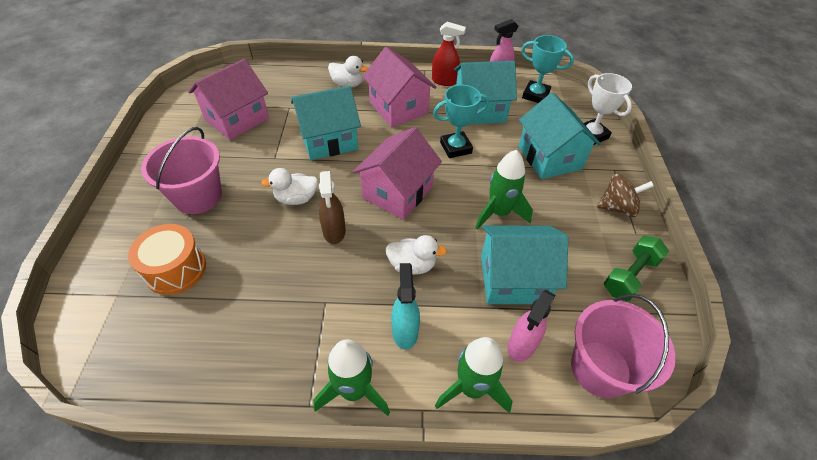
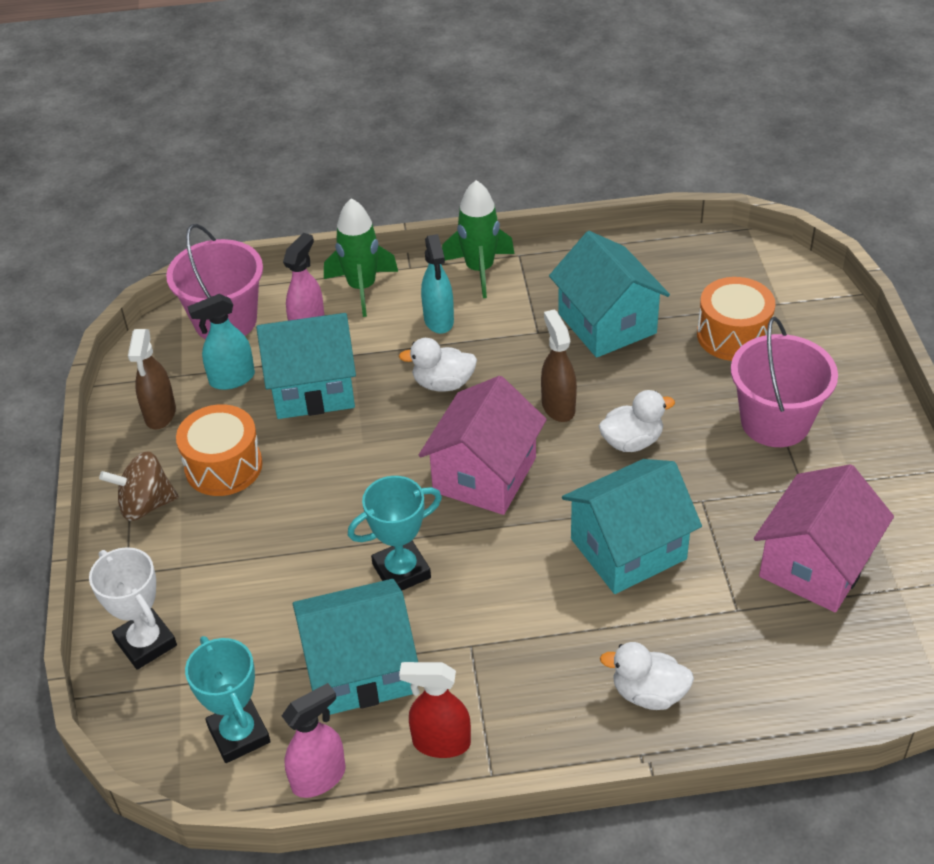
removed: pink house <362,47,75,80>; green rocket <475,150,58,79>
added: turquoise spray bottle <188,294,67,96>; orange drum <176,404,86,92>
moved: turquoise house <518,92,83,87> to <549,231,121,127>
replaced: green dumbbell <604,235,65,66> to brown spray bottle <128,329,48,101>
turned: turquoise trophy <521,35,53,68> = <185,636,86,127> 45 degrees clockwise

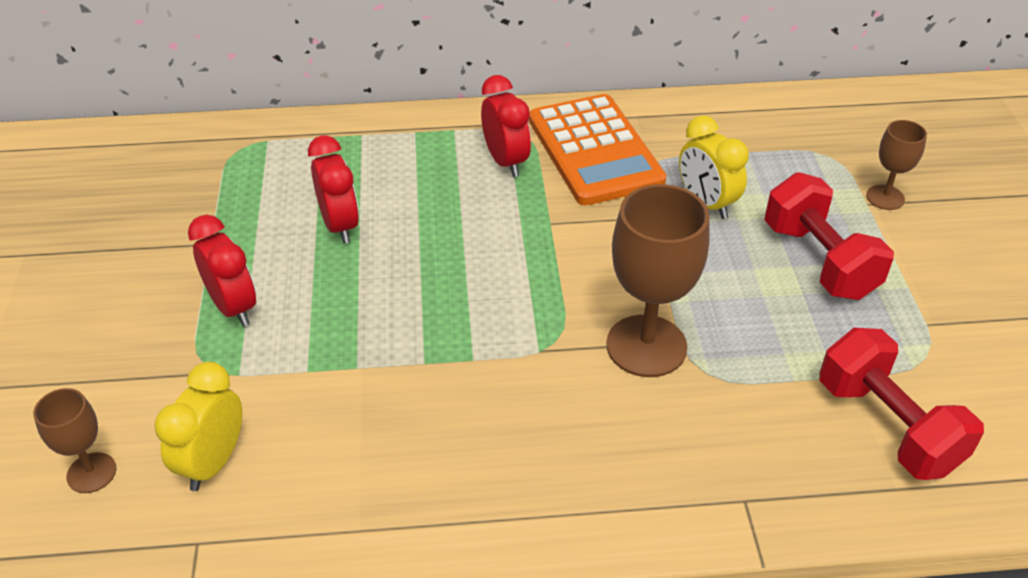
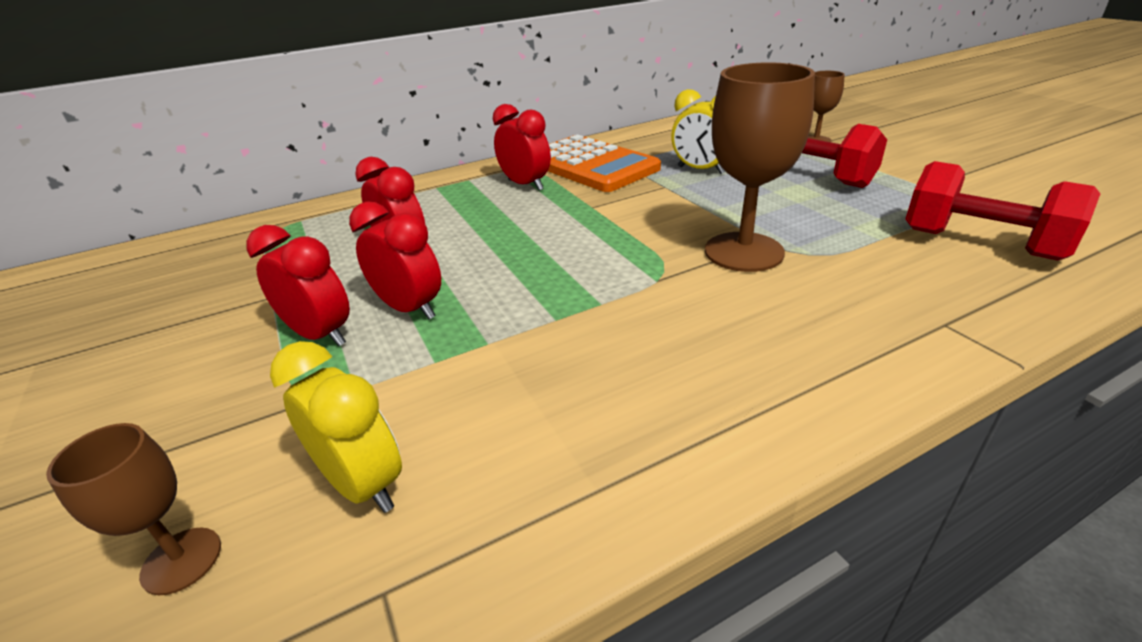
added: red clock <349,201,92,118>
turned: yellow clock <154,362,88,129> = <270,341,132,172> 135 degrees clockwise

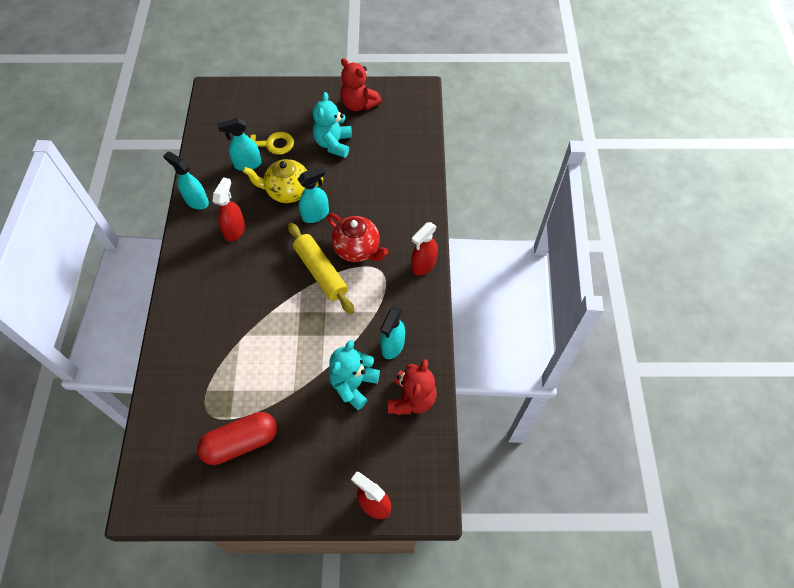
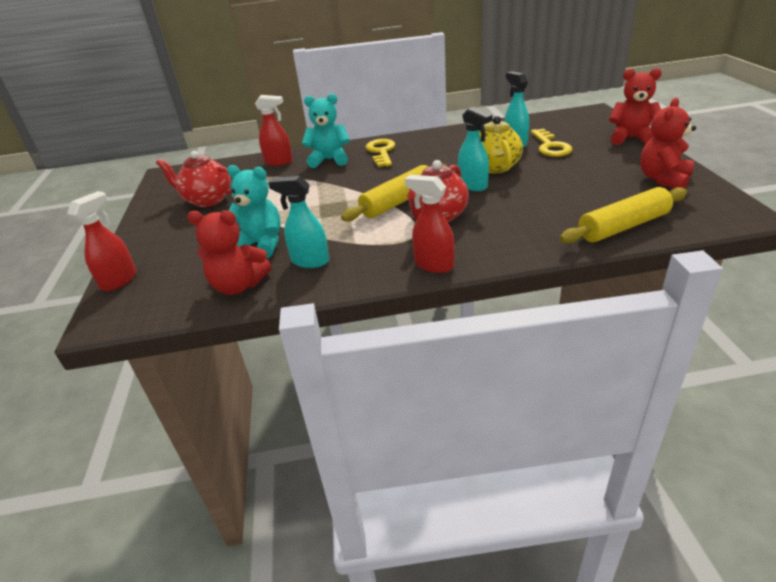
removed: turquoise spray bottle <163,151,46,59>
added: red teddy bear <609,68,53,77>; yellow key <366,139,30,28>; yellow rolling pin <560,187,127,56>
moved: turquoise teddy bear <313,92,39,66> to <302,94,48,74>; red spray bottle <212,177,33,65> to <255,95,38,71>
replaced: red capsule <197,412,80,53> to red teapot <156,151,76,56>

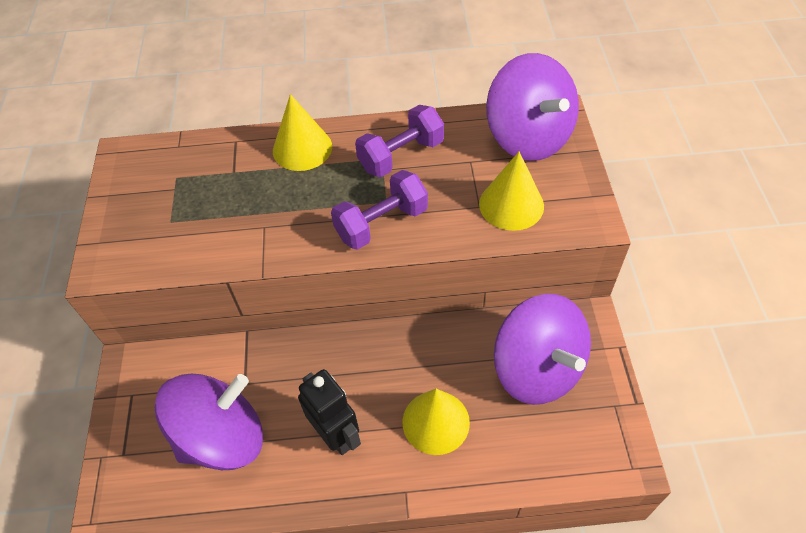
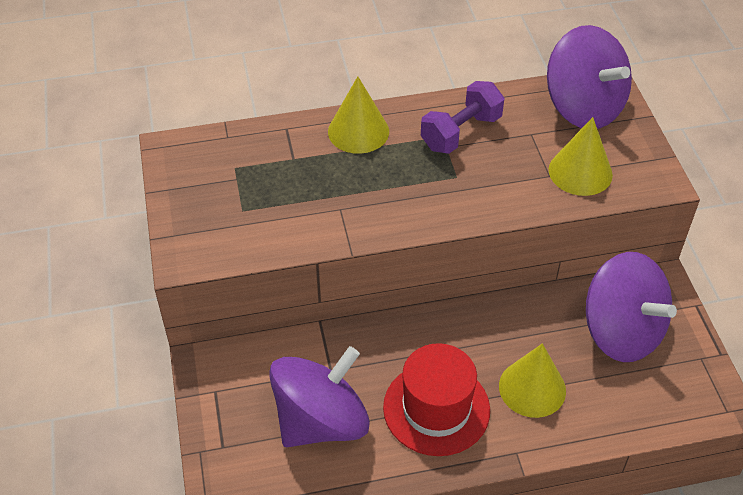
removed: purple dumbbell <331,170,97,80>
replaced: black robot <298,369,63,86> to red hat <383,343,107,113>

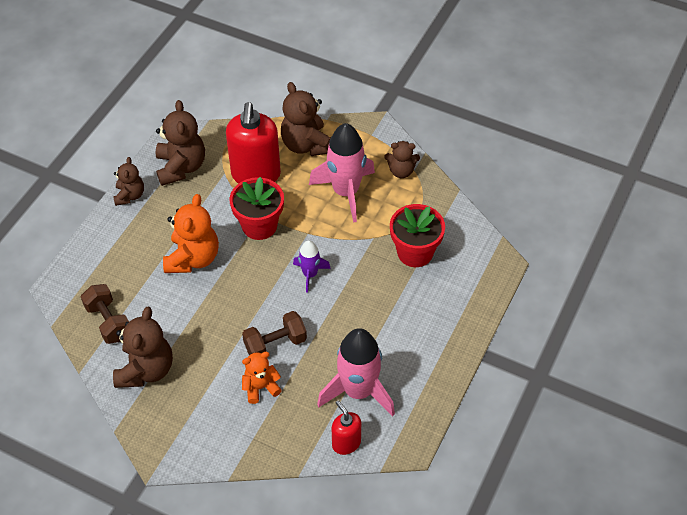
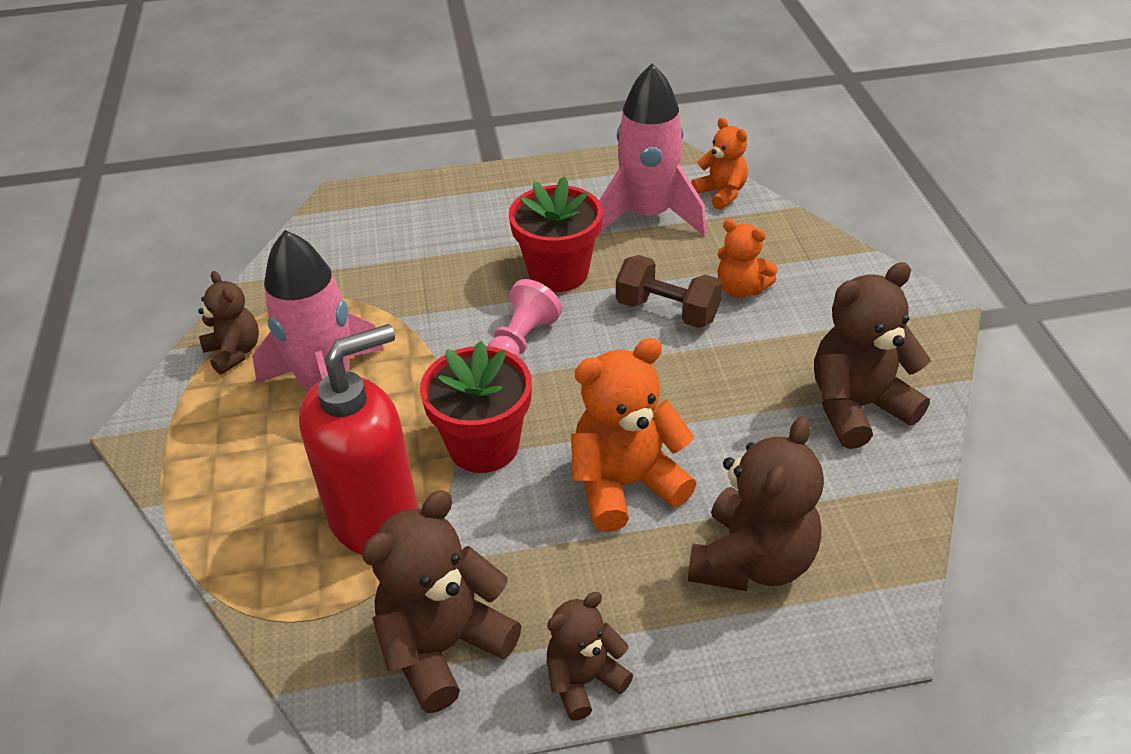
removed: brown dumbbell <81,284,48,60>
moved: brown teddy bear <281,82,50,74> to <688,416,136,175>; red flower pot <390,204,55,63> to <509,176,93,116>
replaced: purple rocket <293,240,38,53> to pink pawn <488,279,74,78>; red soap dispenser <332,400,29,55> to orange teddy bear <691,118,57,92>

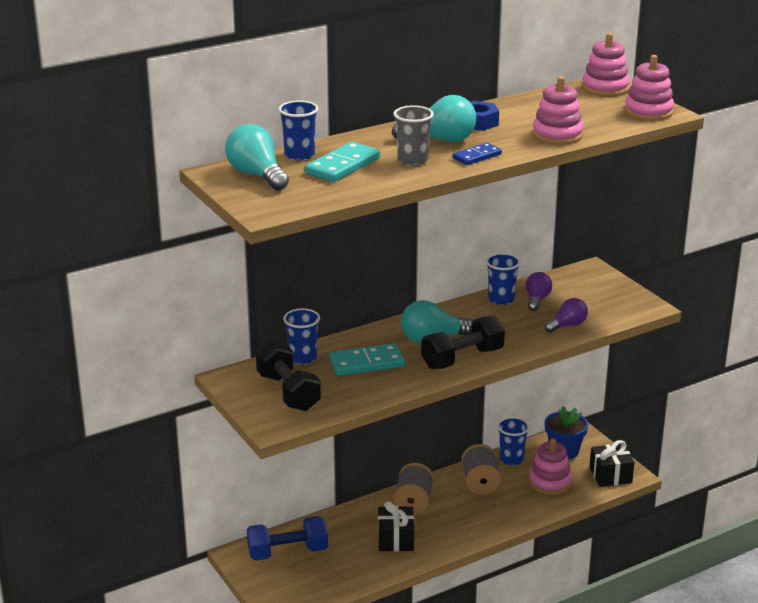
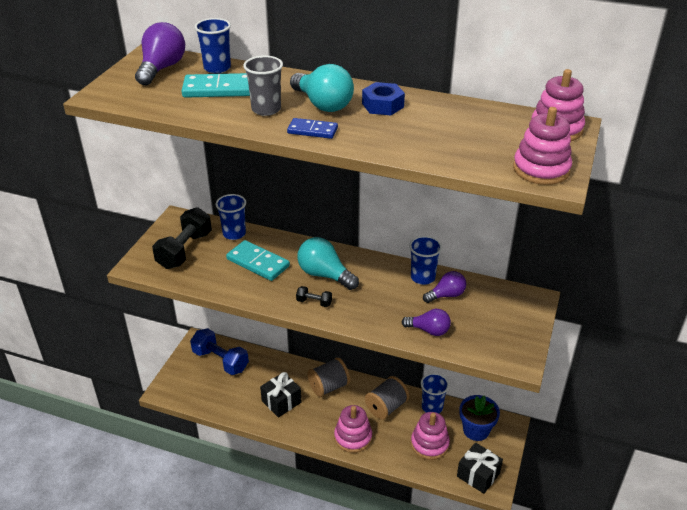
moved: pink stacking toy <532,76,51,69> to <334,405,38,48>
recoloured: turquoise light bulb <225,124,64,67> to purple light bulb <135,22,50,64>
resized: black dumbbell <421,315,84,55> = <296,286,36,21> x0.46

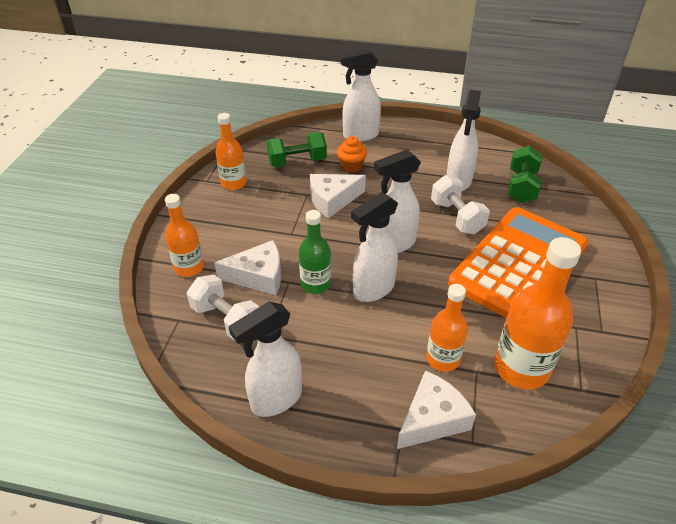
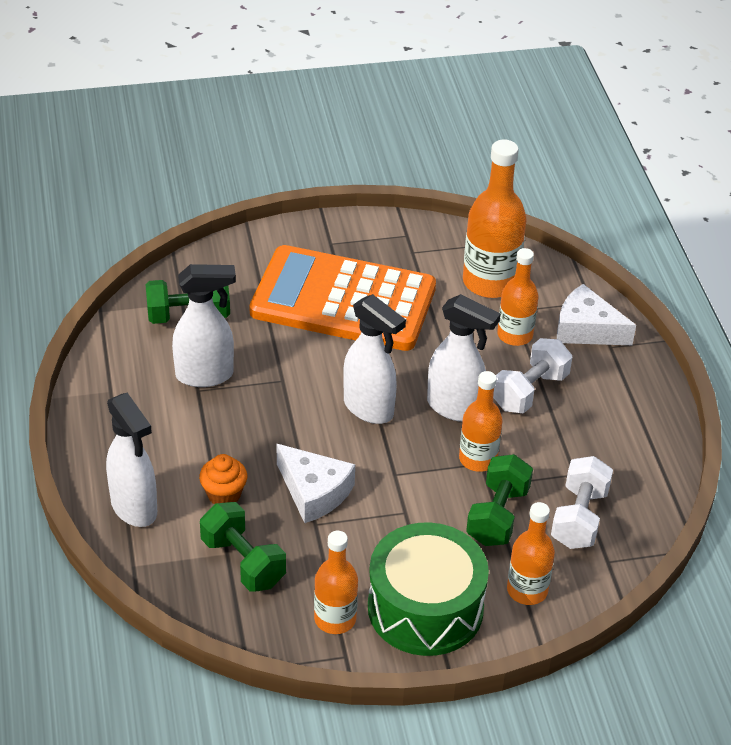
removed: white spray bottle <229,301,73,116>
added: green drum <368,522,121,134>
moved: white dumbbell <431,175,59,59> to <493,338,79,76>
replaced: white cheese <214,240,67,55> to green dumbbell <466,454,67,92>
recoloured: green bottle <299,210,32,84> to orange bottle <459,371,43,101>

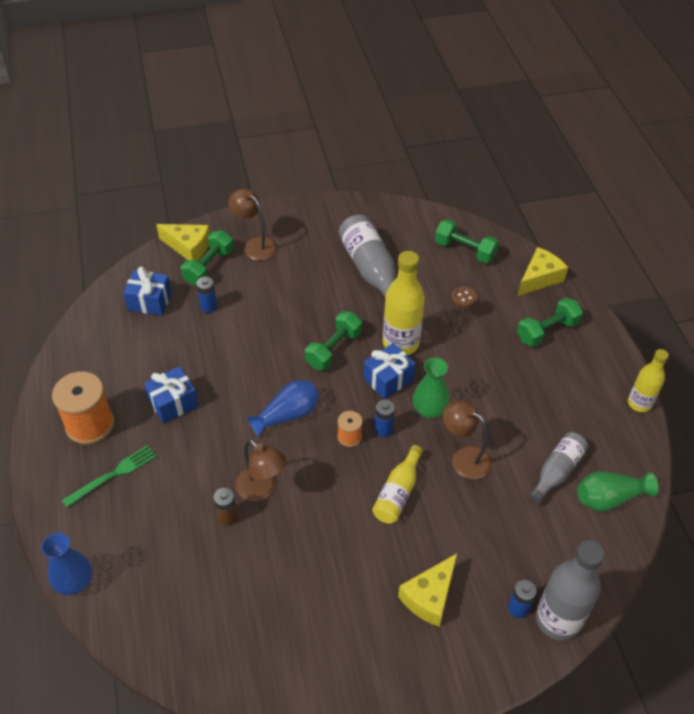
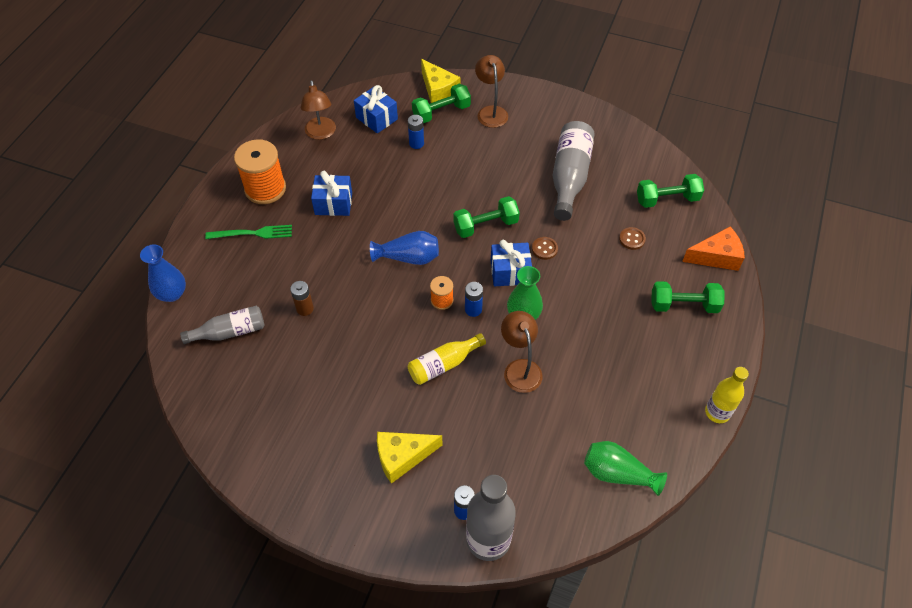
moved: grey bottle <529,432,59,72> to <180,306,85,38>; brown lamp <235,440,52,61> to <301,80,35,60>
replaced: yellow bottle <383,251,42,104> to brown button <532,237,26,23>
recoloured: yellow cheese <518,247,50,49> to orange cheese <682,227,63,44>
turned: green dumbbell <435,219,64,44> = <637,174,67,34> 75 degrees counterclockwise

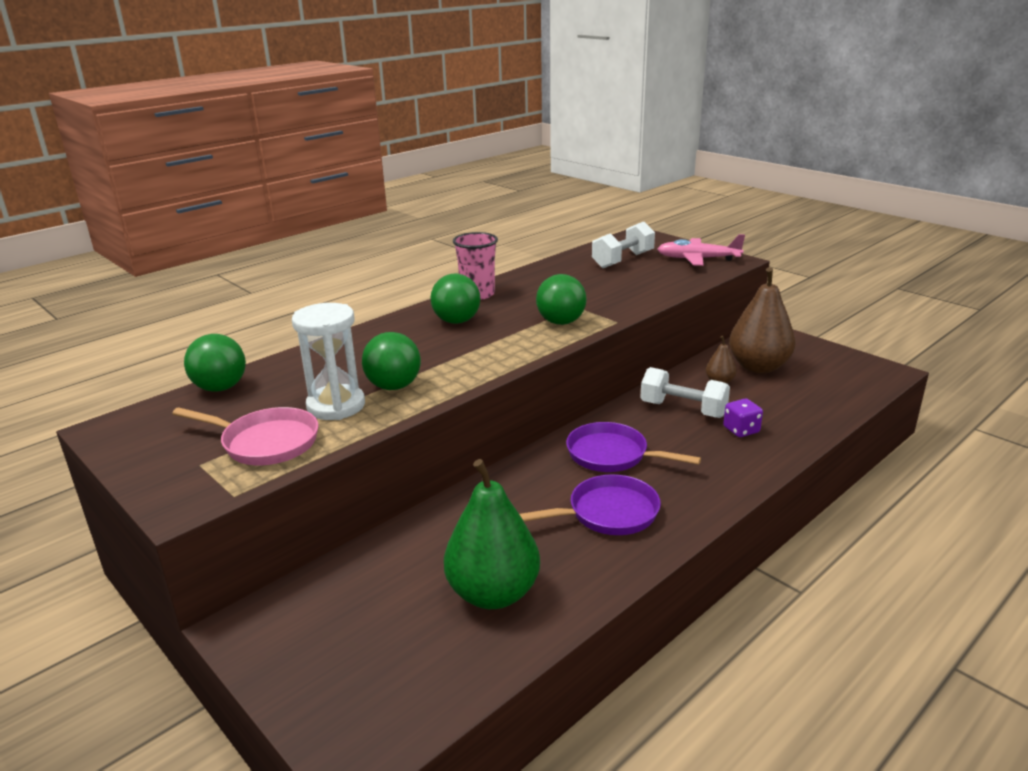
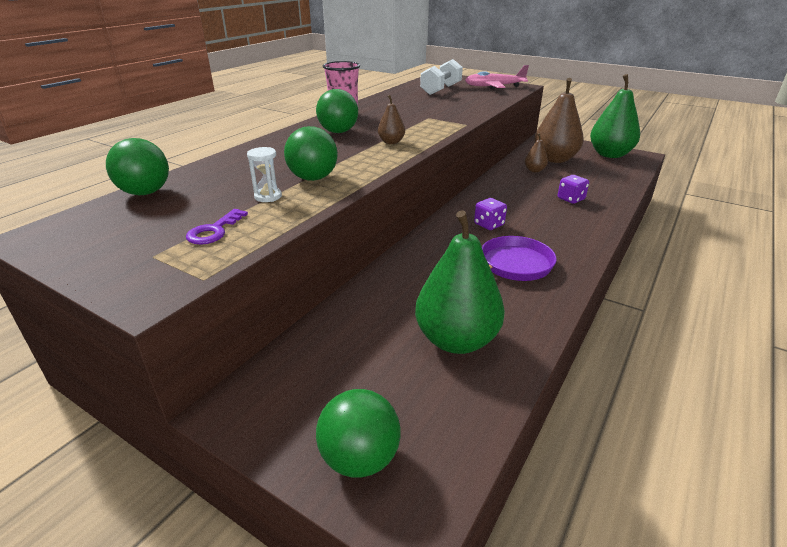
removed: white dumbbell <640,367,90,51>
added: green pear <590,74,50,84>; brown pear <378,95,27,49>
moved: green ball <536,274,51,51> to <316,389,85,89>
replaced: pink pan <172,407,147,58> to purple key <186,209,62,36>; purple pan <566,422,135,50> to purple dice <474,198,33,32>
resized: white hourglass <292,303,73,117> = <247,147,35,55> x0.50

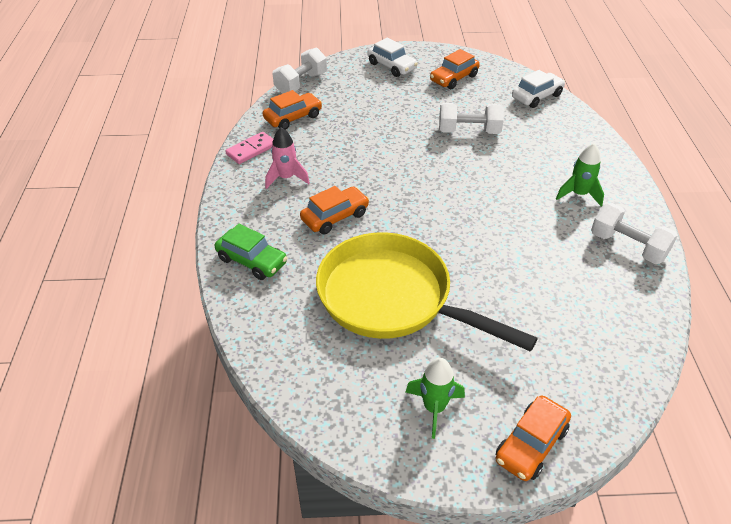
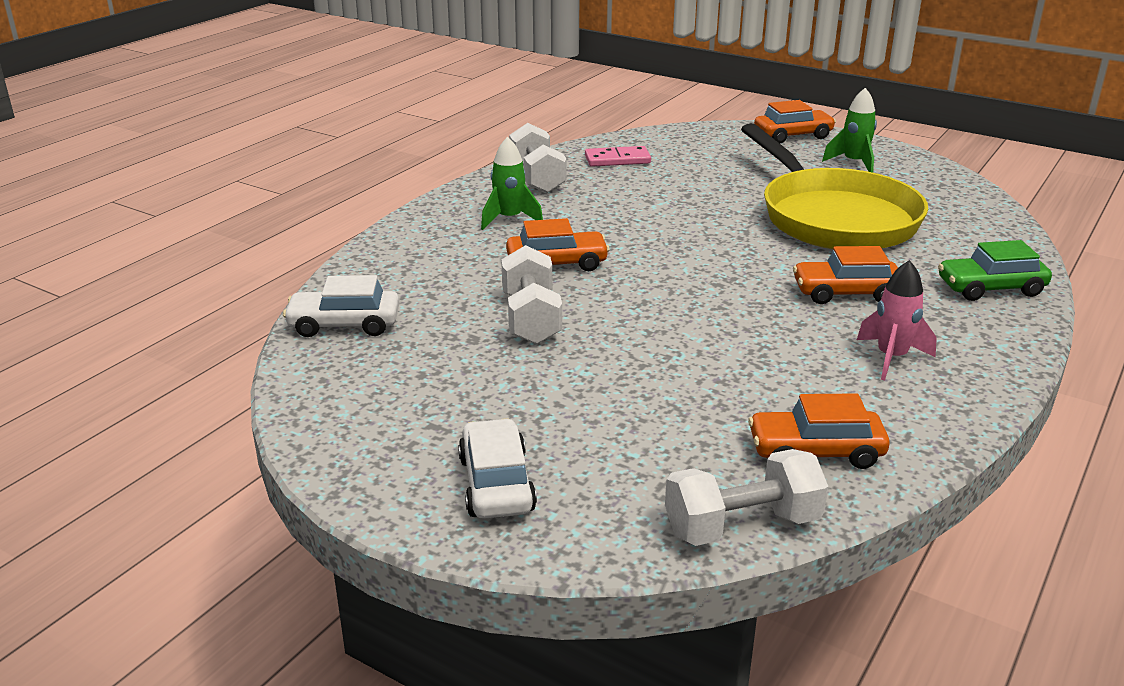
moved: orange car <430,49,50,40> to <506,218,104,53>; pink domino <225,132,48,32> to <585,146,66,21>
turned: white dumbbell <439,103,65,31> = <501,245,61,99> 45 degrees clockwise; green car <215,224,72,56> = <938,240,114,61> 75 degrees counterclockwise

